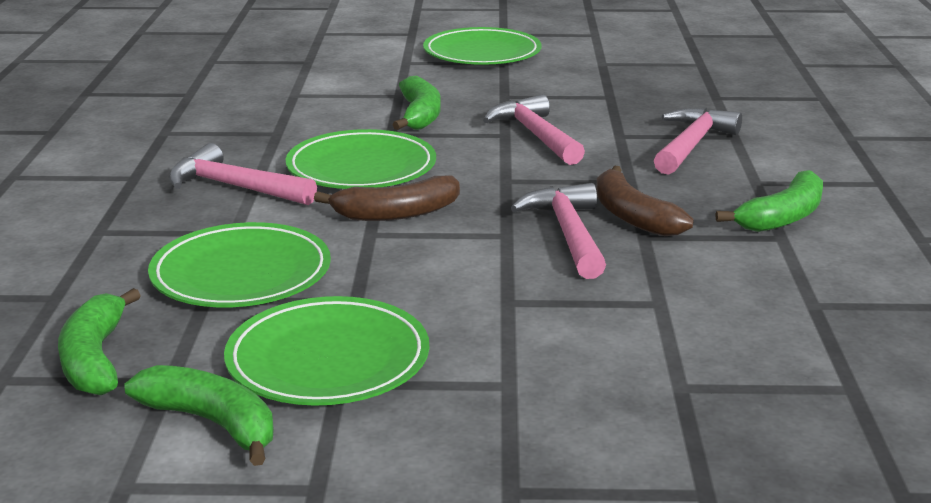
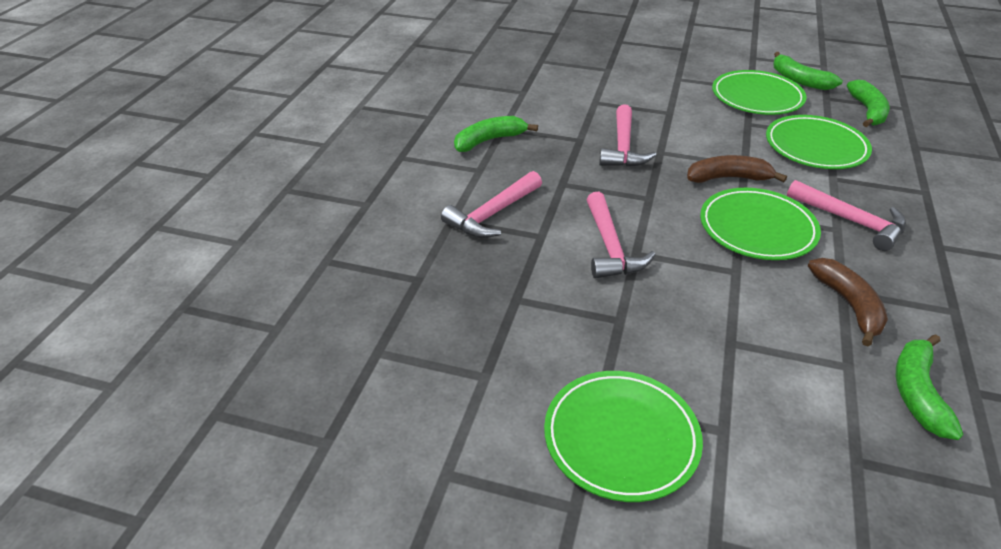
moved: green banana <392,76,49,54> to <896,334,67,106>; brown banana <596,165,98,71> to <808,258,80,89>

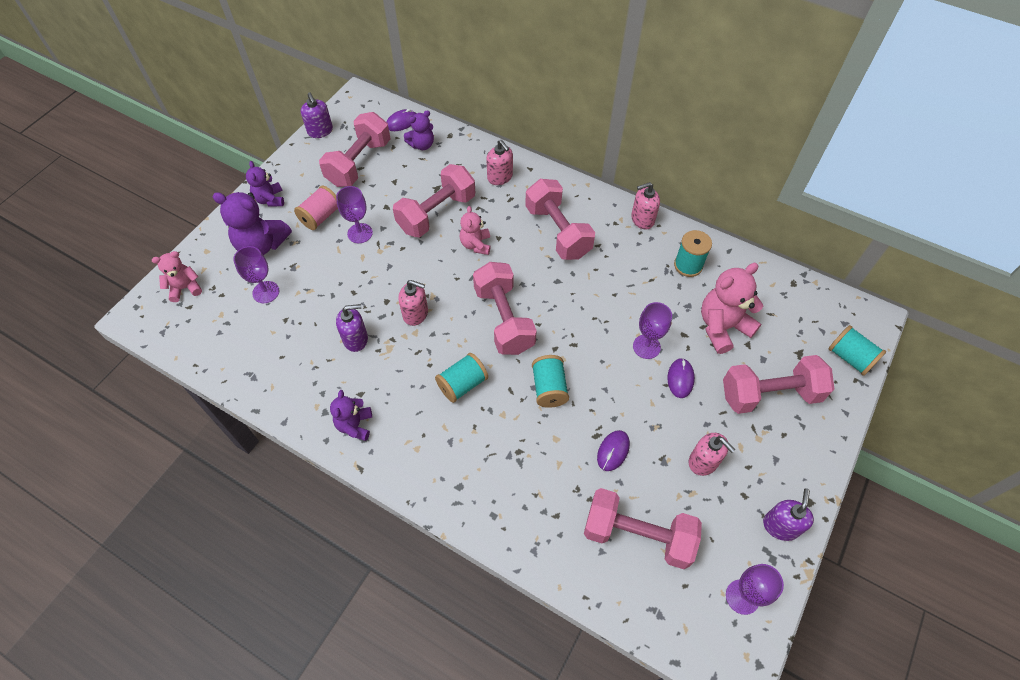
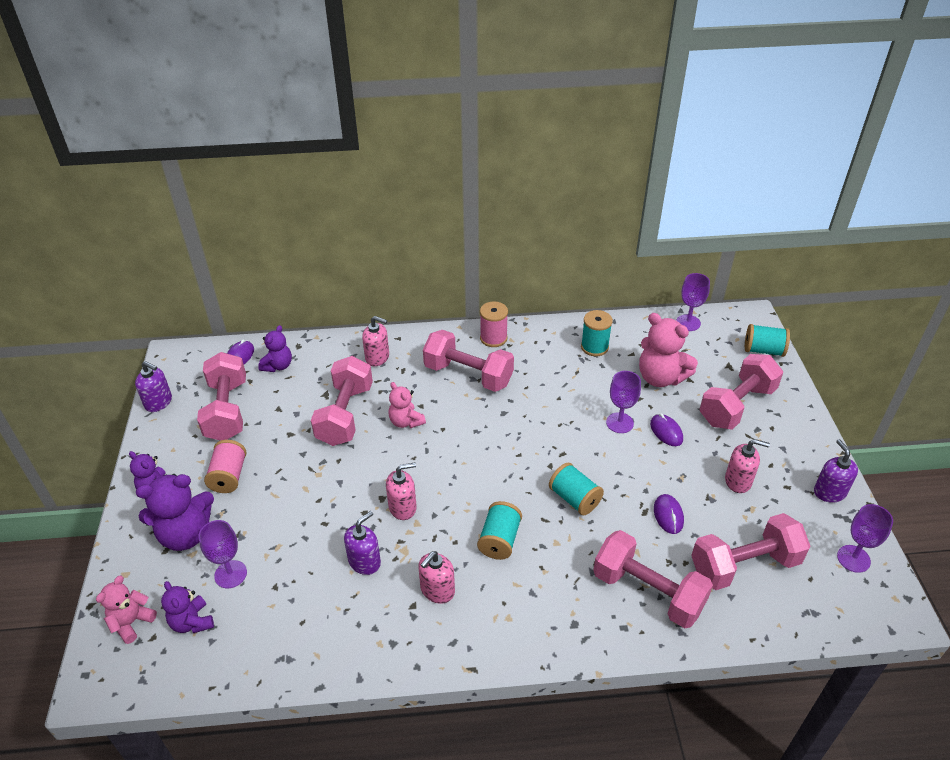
added: pink spool <480,301,28,46>
moved: pink soap dispenser <631,182,29,48> to <418,551,37,53>; purple goblet <336,186,37,57> to <676,273,34,58>; pink dumbbell <473,262,64,93> to <593,530,120,98>; purple teddy bear <330,390,42,51> to <161,581,53,52>
turned: pink teddy bear <701,263,62,91> = <639,313,59,74> 75 degrees counterclockwise

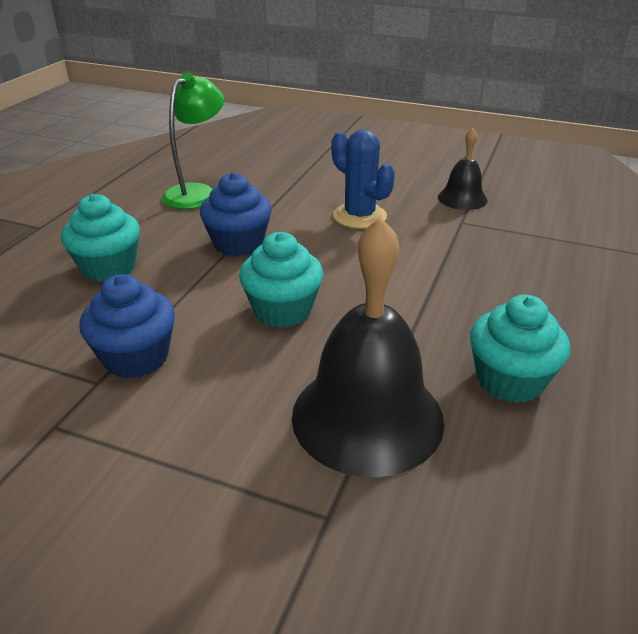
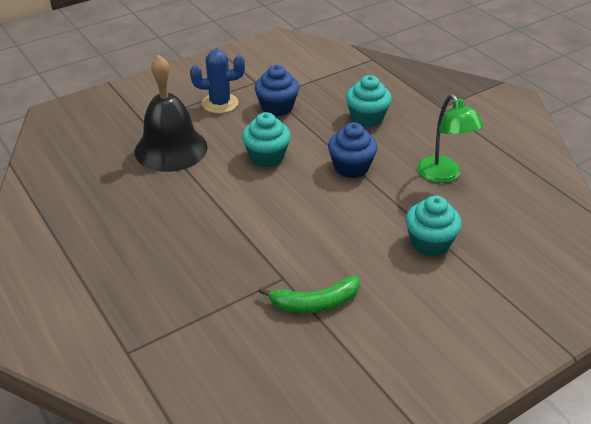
moved: blue cactus <331,129,64,100> to <190,49,55,65>; turquoise cupcake <470,295,100,108> to <406,196,56,61>
replaced: black bell <438,128,50,82> to green banana <258,275,102,38>

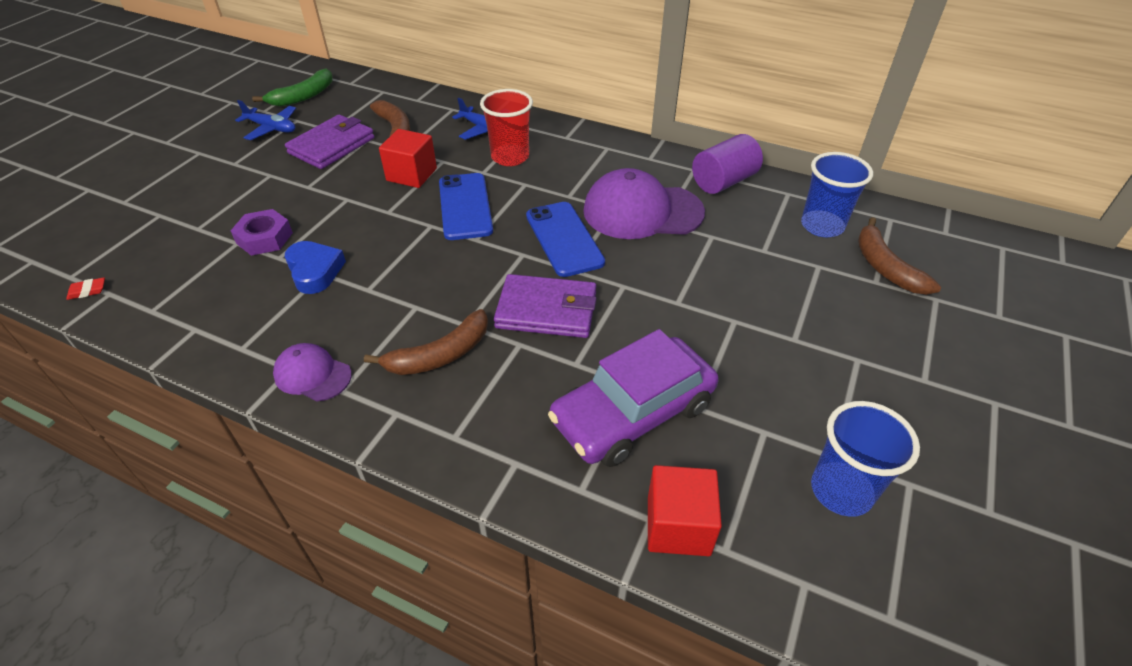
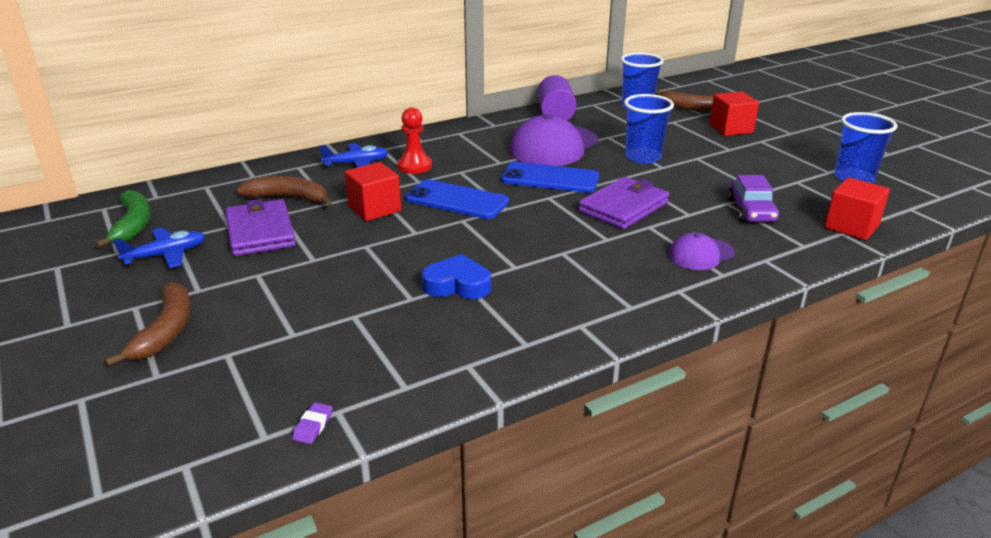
removed: purple nut <231,209,62,47>
added: red cube <709,91,50,45>; blue cup <624,94,50,70>
moved: brown banana <364,309,124,66> to <105,282,86,85>; purple cap <273,343,79,58> to <668,232,67,38>
replaced: red cup <480,89,53,77> to red pawn <397,107,35,67>
recoloured: red eraser <66,277,39,23> to purple eraser <292,402,40,42>
resized: purple car <548,329,171,138> = <728,175,51,47> x0.59

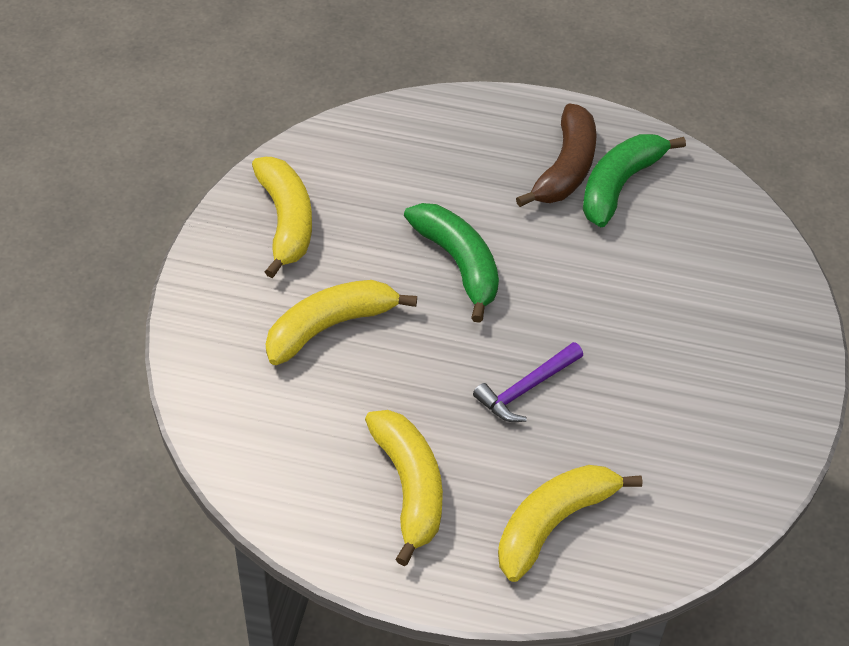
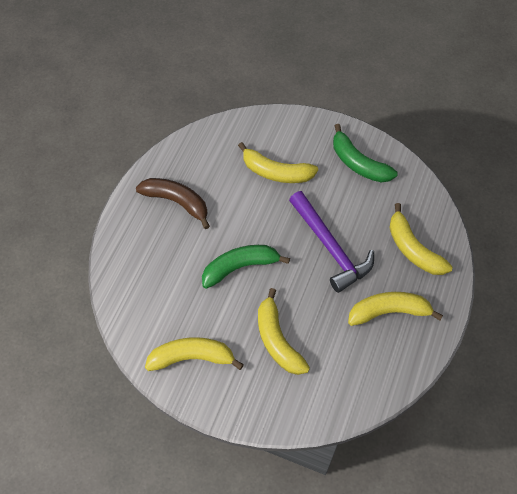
added: yellow banana <238,142,80,41>
moved: green banana <583,134,103,93> to <333,124,65,58>
resized: purple hammer <473,342,110,80> = <289,191,85,102> x1.78

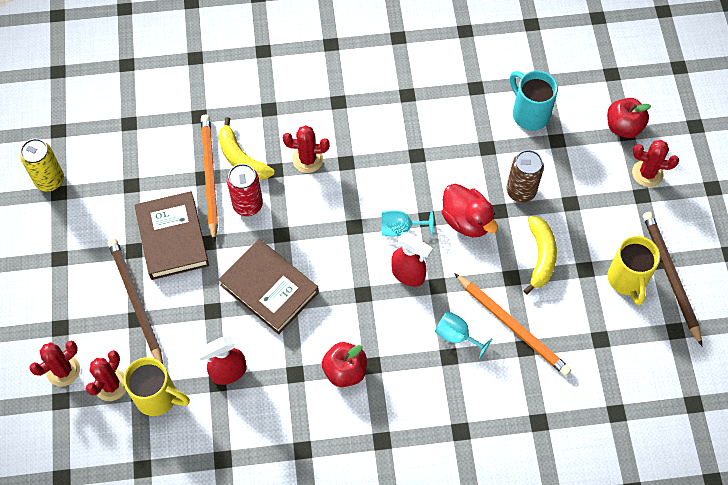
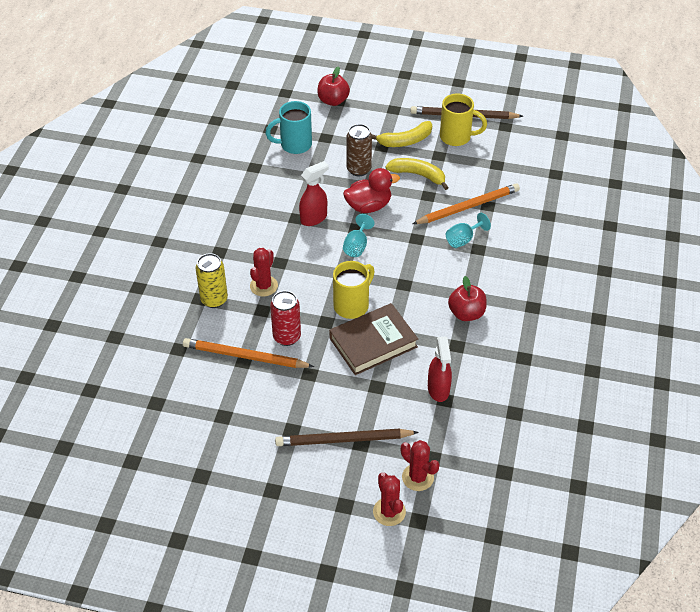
removed: red cactus <632,140,47,47>; brown book <135,191,74,89>
moved: yellow banana <218,117,57,63> to <372,121,60,26>; yellow can <20,138,44,53> to <196,253,32,55>; red spray bottle <391,232,42,55> to <299,161,30,65>; yellow mug <123,357,67,59> to <333,261,42,58>

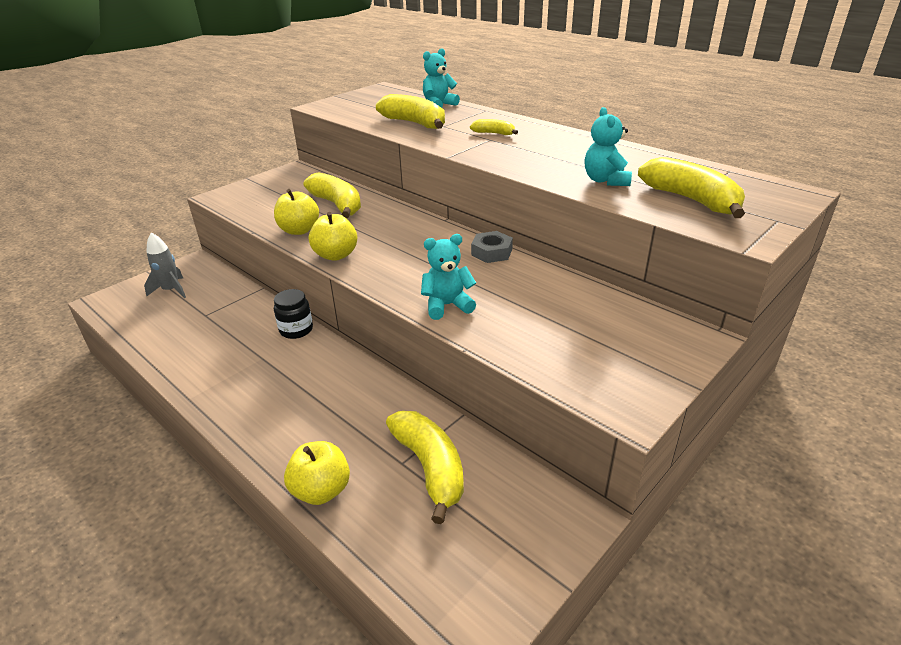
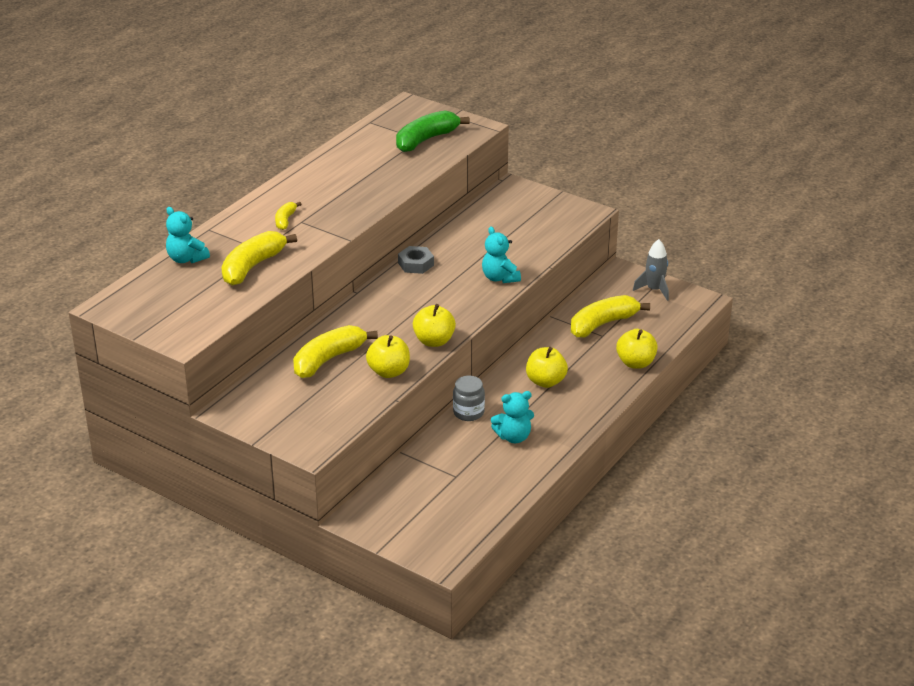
added: yellow apple <526,347,42,41>
moved: turquoise teddy bear <585,107,47,79> to <491,391,43,52>; grey rocket <144,233,42,65> to <633,239,36,62>
recoloured: yellow banana <638,157,107,61> to green banana <396,110,74,42>; black jar <274,289,39,50> to grey jar <453,376,32,45>

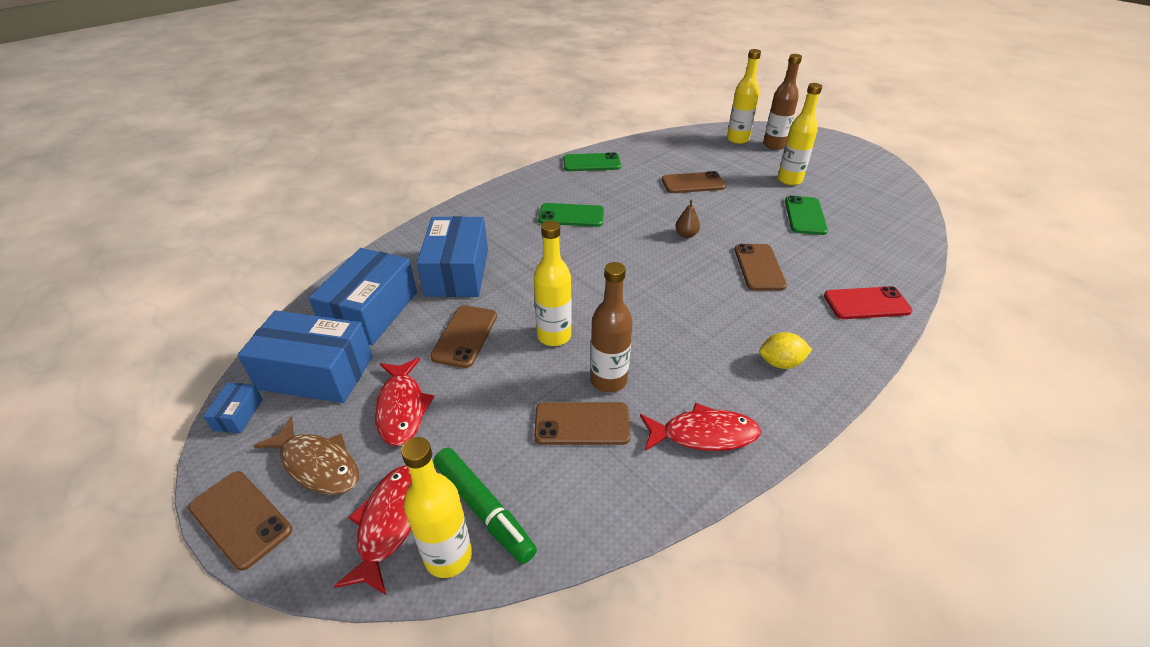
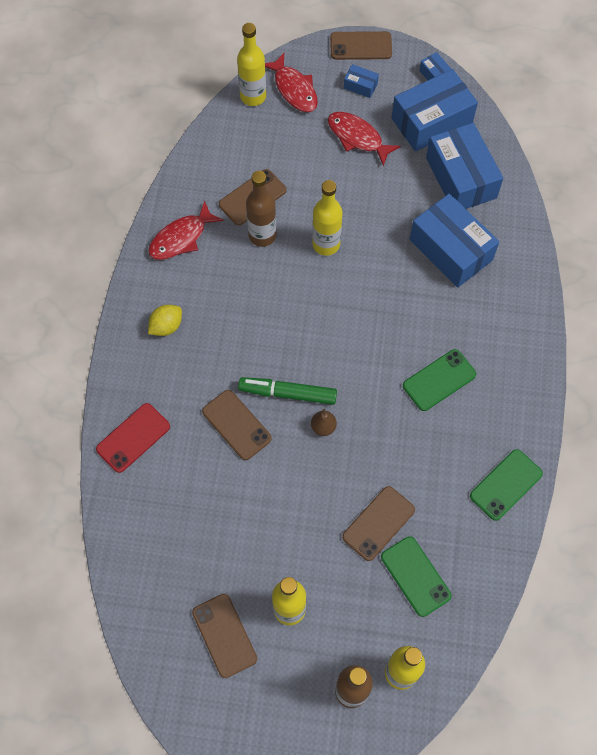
moved: green phone <785,195,43,40> to <381,536,71,81>; brown phone <430,305,67,63> to <192,594,65,84>; green marker <433,448,104,116> to <238,377,99,28>
replaced: brown fish <254,417,105,78> to blue box <344,64,35,34>

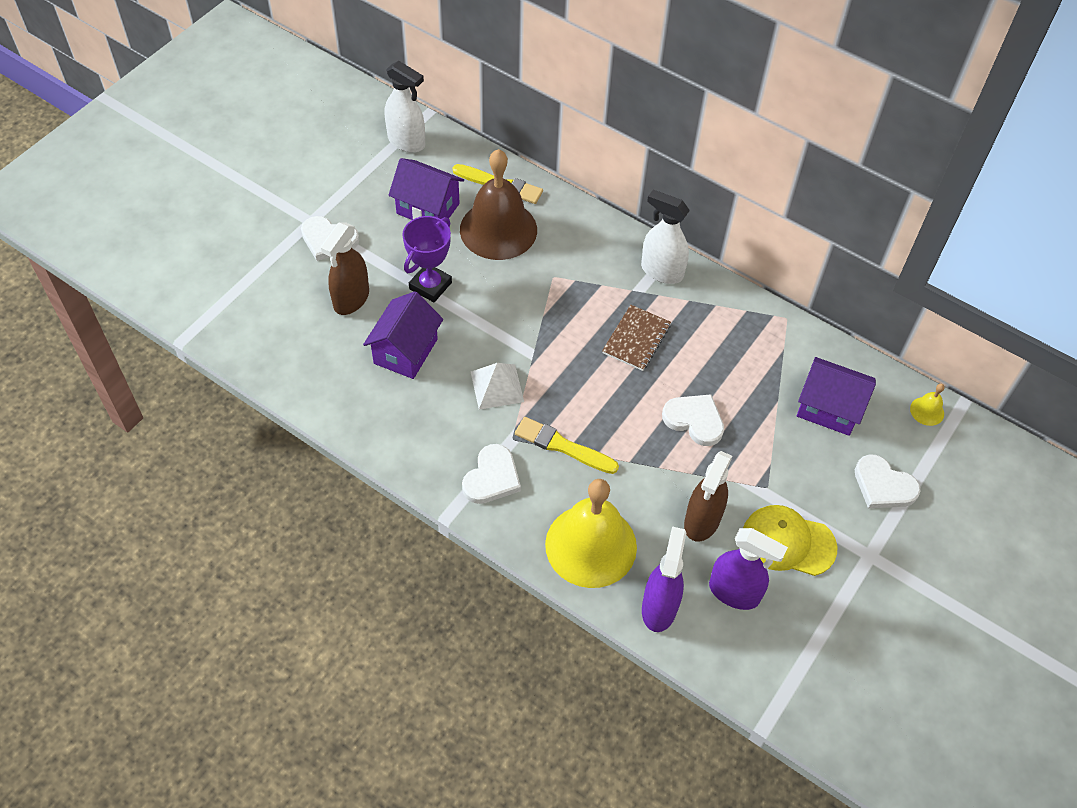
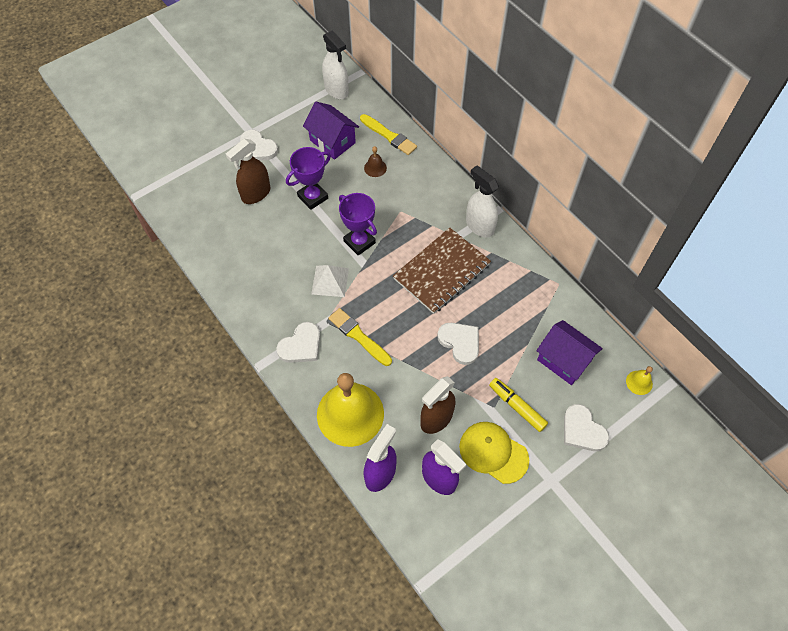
removed: purple house <363,291,80,88>
added: purple trophy <339,193,38,63>; yellow marker <489,378,59,54>
resized: brown bell <460,149,77,111> = <364,146,23,31> x0.40; brown notebook <602,305,69,66> = <393,228,98,86> x1.69

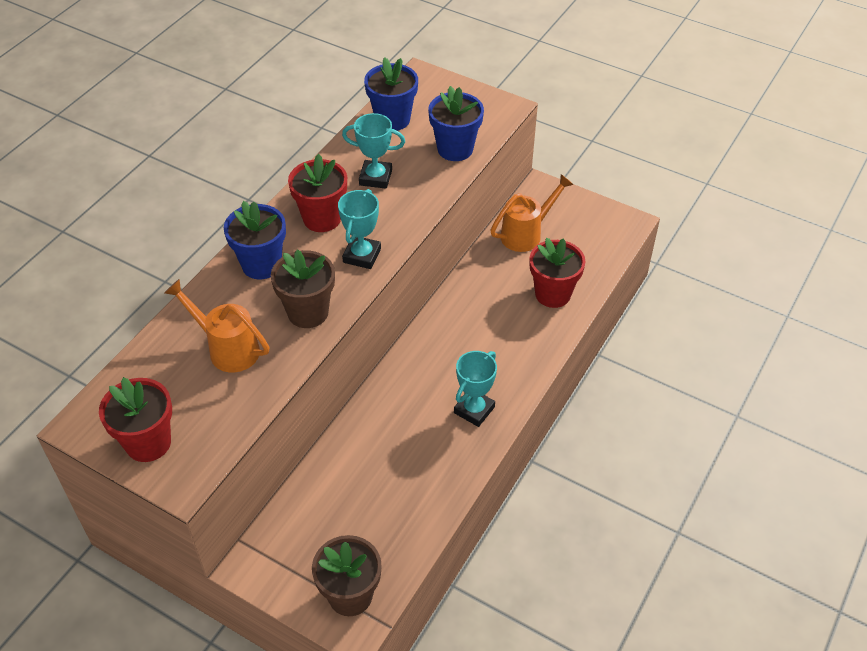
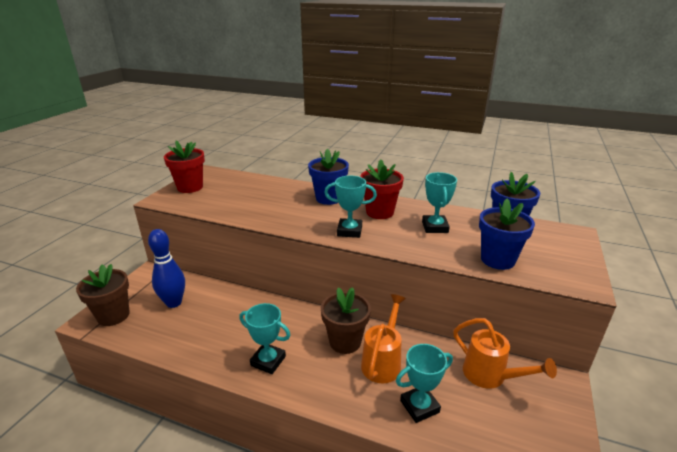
added: blue bowling pin <148,229,37,79>
moved: brown flower pot <271,250,64,78> to <321,287,50,67>; orange watering can <164,279,105,94> to <361,294,45,89>
replaced: red flower pot <530,238,56,70> to turquoise trophy <396,344,57,79>

